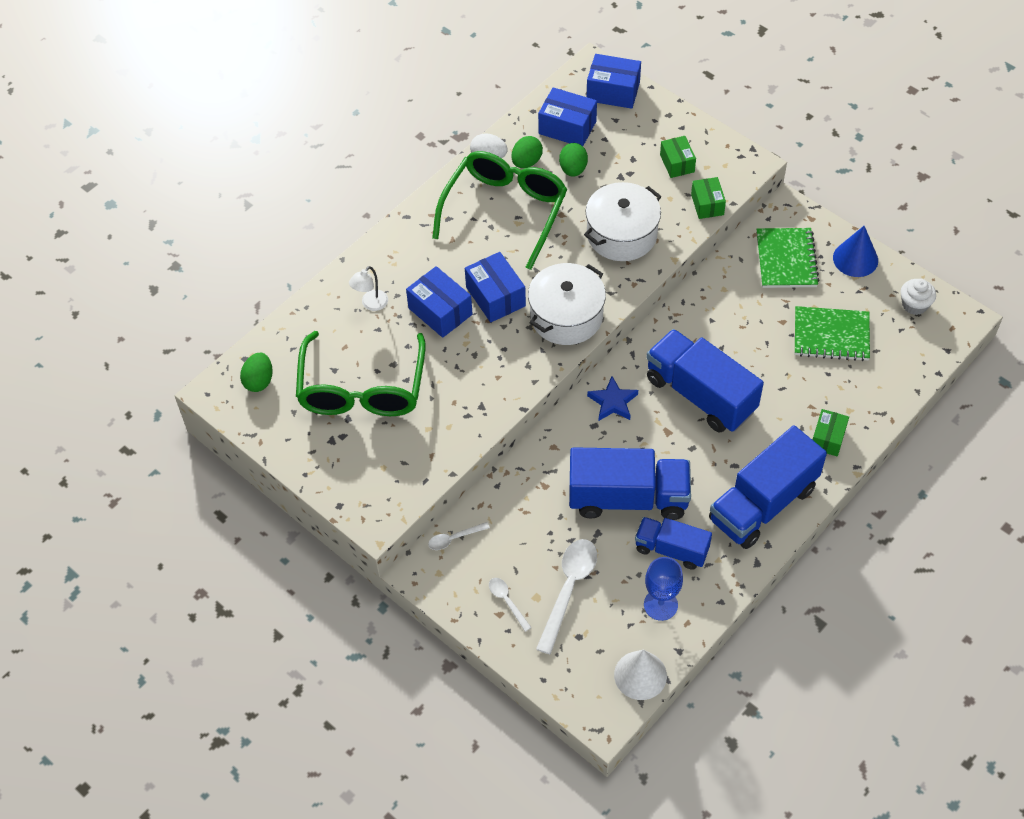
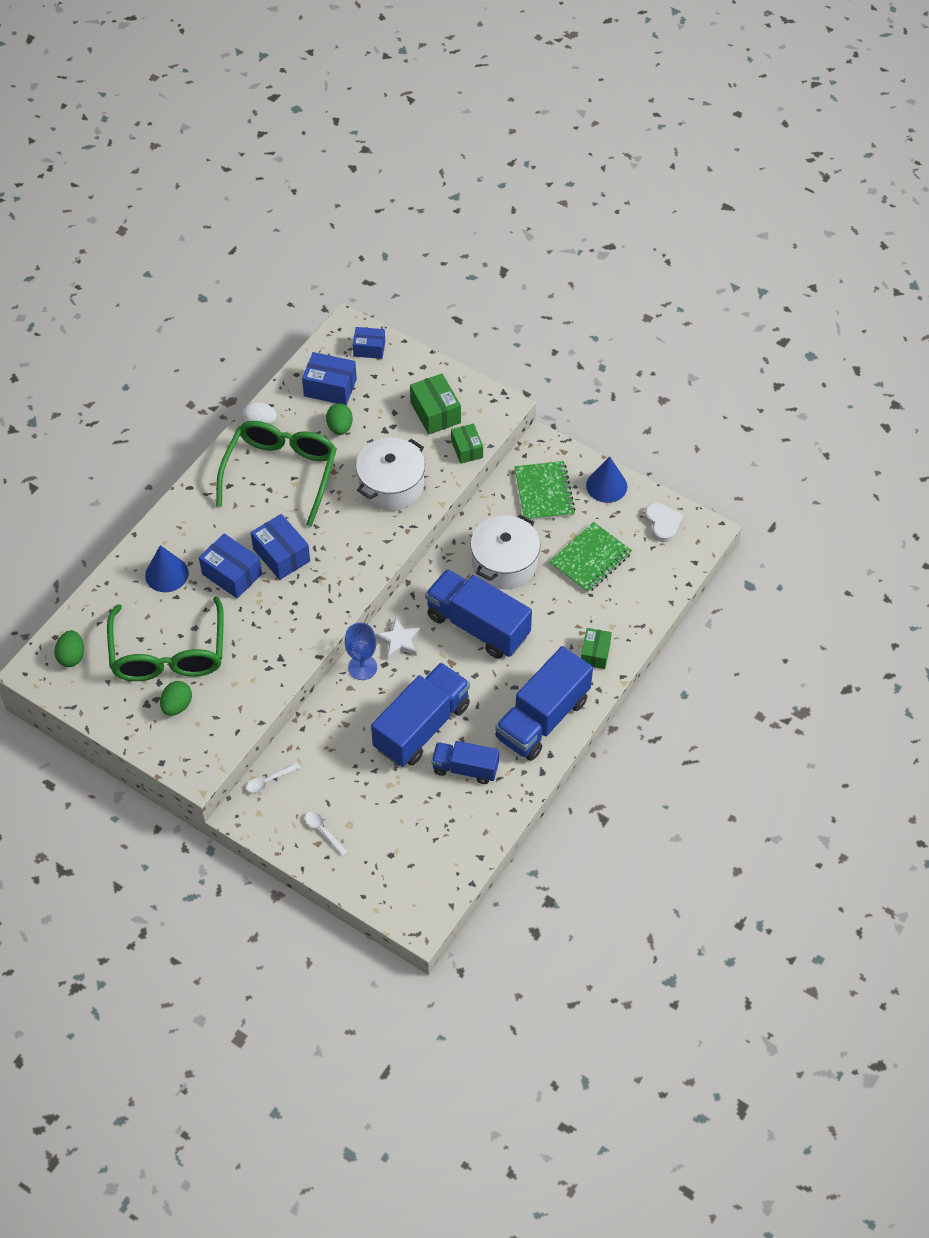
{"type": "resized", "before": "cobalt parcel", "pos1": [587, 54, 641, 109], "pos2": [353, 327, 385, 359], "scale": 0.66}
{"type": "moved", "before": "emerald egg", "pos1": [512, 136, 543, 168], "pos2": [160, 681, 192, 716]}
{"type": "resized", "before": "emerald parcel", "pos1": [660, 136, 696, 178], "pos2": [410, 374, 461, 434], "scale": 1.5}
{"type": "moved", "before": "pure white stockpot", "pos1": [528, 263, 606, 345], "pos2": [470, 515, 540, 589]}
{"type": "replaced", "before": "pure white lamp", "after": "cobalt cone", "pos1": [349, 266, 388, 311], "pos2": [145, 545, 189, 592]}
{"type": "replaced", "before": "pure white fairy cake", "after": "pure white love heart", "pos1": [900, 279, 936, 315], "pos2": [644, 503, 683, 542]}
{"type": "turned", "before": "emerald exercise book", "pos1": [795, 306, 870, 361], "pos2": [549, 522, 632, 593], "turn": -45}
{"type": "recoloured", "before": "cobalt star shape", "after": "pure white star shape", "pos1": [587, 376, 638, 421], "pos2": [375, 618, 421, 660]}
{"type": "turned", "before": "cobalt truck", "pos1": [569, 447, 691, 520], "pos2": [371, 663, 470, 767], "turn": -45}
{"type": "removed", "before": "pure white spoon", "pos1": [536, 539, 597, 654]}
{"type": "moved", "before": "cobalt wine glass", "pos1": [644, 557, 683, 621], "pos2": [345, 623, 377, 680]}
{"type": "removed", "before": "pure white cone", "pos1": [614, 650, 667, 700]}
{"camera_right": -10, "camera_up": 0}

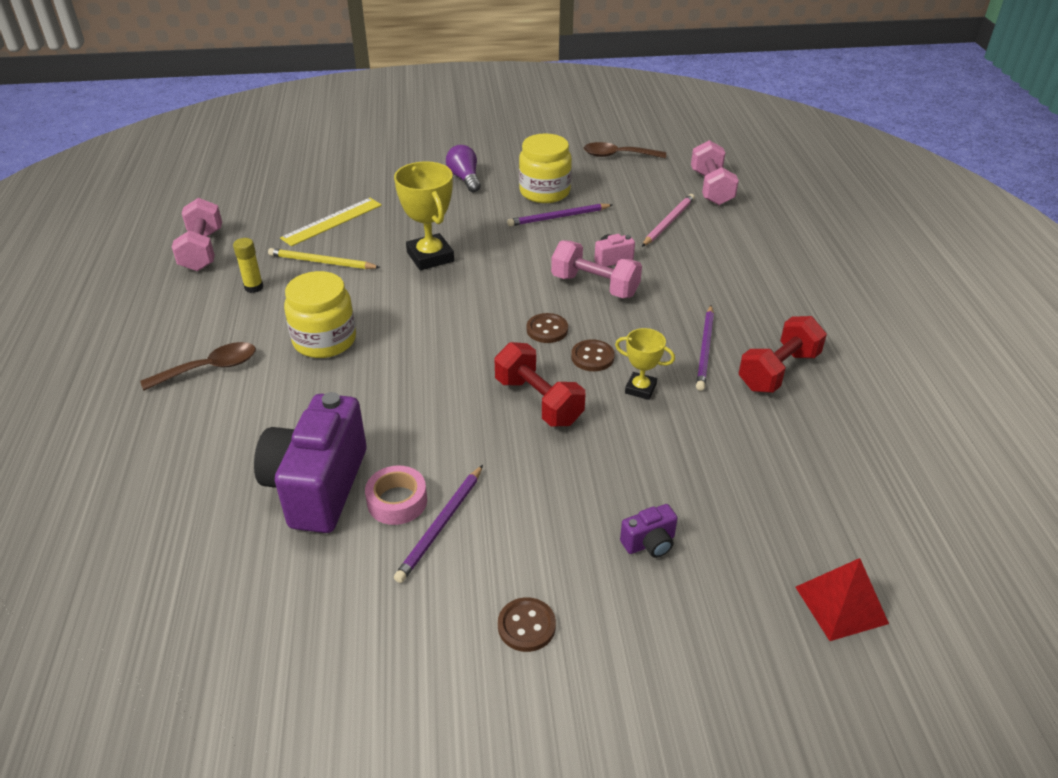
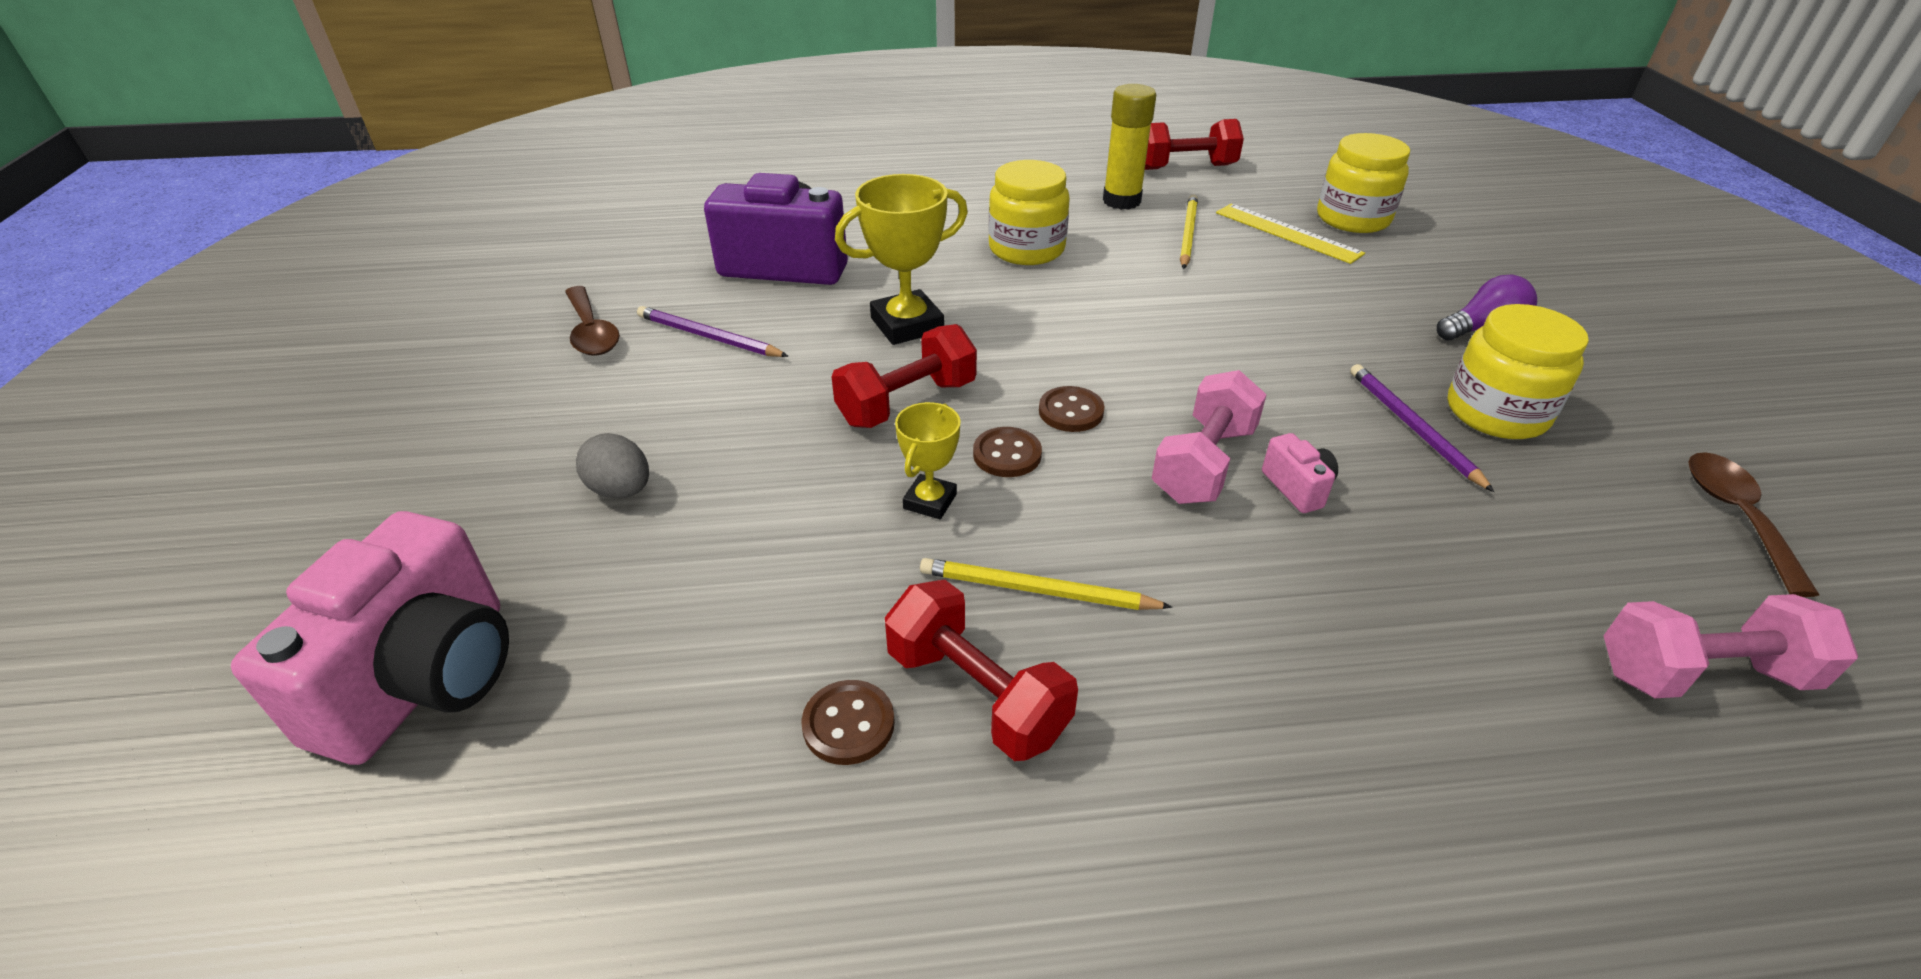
{"type": "moved", "before": "yellow award cup", "pos1": [394, 161, 454, 270], "pos2": [835, 174, 968, 345]}
{"type": "removed", "before": "pink lead pencil", "pos1": [642, 194, 695, 247]}
{"type": "recoloured", "before": "pink dumbbell", "after": "red dumbbell", "pos1": [172, 198, 222, 271], "pos2": [1145, 119, 1244, 170]}
{"type": "resized", "before": "yellow glue stick", "pos1": [233, 238, 263, 293], "pos2": [1103, 84, 1156, 210], "scale": 1.72}
{"type": "recoloured", "before": "violet lead pencil", "after": "yellow lead pencil", "pos1": [696, 305, 714, 391], "pos2": [920, 558, 1172, 610]}
{"type": "moved", "before": "brown spoon", "pos1": [140, 342, 256, 390], "pos2": [565, 286, 620, 356]}
{"type": "removed", "before": "pink tape", "pos1": [365, 465, 427, 525]}
{"type": "replaced", "before": "violet camera", "after": "gray egg", "pos1": [620, 504, 678, 558], "pos2": [576, 433, 649, 498]}
{"type": "replaced", "before": "red pyramid shape", "after": "pink camera", "pos1": [795, 558, 889, 641], "pos2": [231, 511, 509, 765]}
{"type": "moved", "before": "brown shirt button", "pos1": [498, 597, 556, 652], "pos2": [801, 680, 895, 765]}
{"type": "added", "after": "yellow jam jar", "pos2": [1317, 133, 1410, 233]}
{"camera_right": 90, "camera_up": 0}

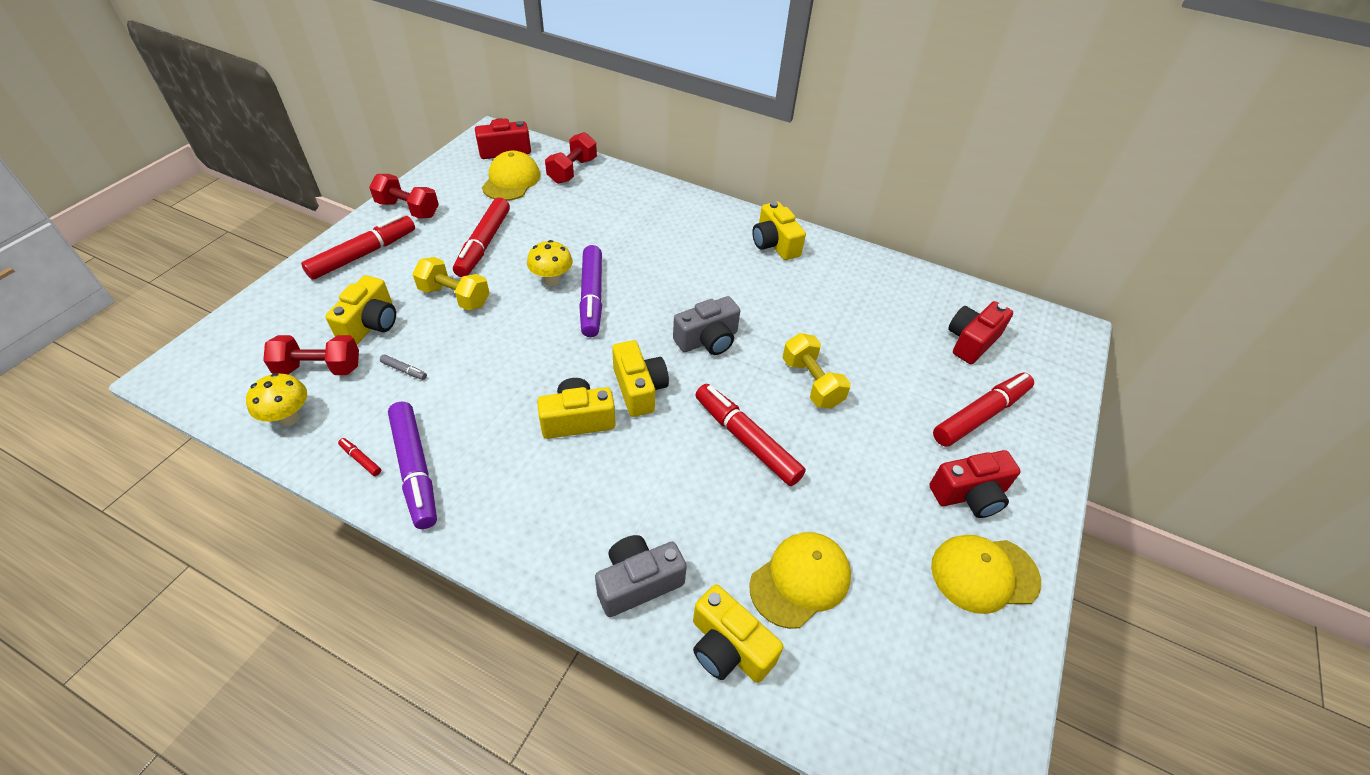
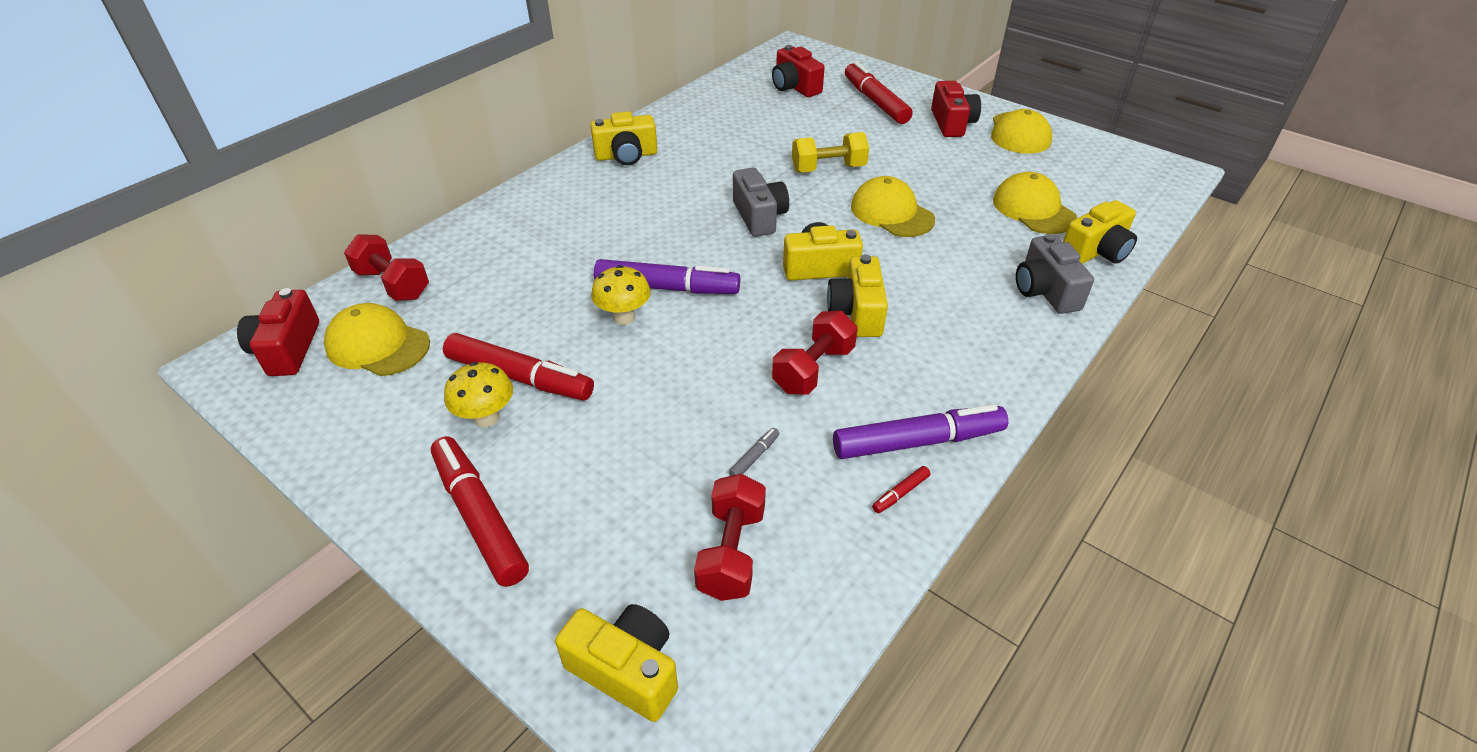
{"type": "moved", "before": "red dumbbell", "pos1": [369, 174, 439, 219], "pos2": [772, 311, 858, 395]}
{"type": "removed", "before": "yellow dumbbell", "pos1": [412, 257, 489, 311]}
{"type": "moved", "before": "yellow camera", "pos1": [325, 275, 396, 345], "pos2": [555, 604, 678, 722]}
{"type": "moved", "before": "yellow fungus", "pos1": [246, 373, 307, 426], "pos2": [444, 362, 513, 428]}
{"type": "replaced", "before": "red marker", "after": "yellow baseball cap", "pos1": [695, 384, 806, 486], "pos2": [851, 176, 935, 237]}
{"camera_right": -75, "camera_up": -5}

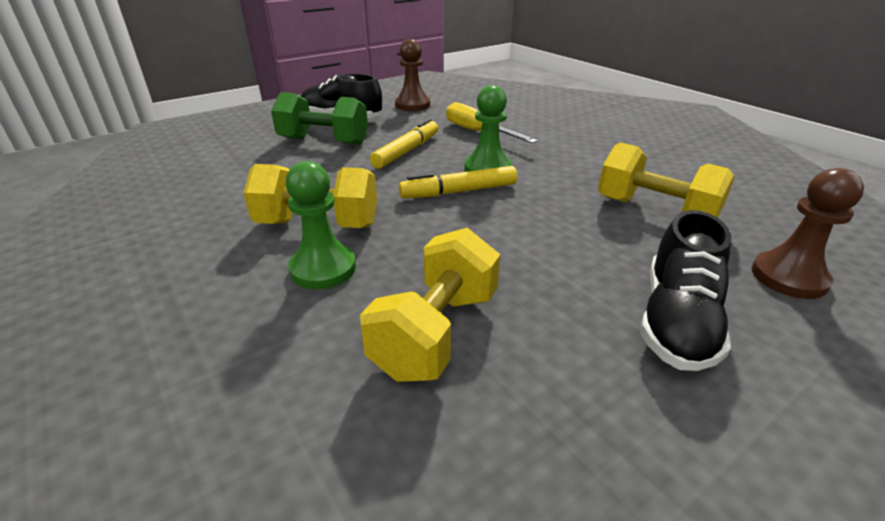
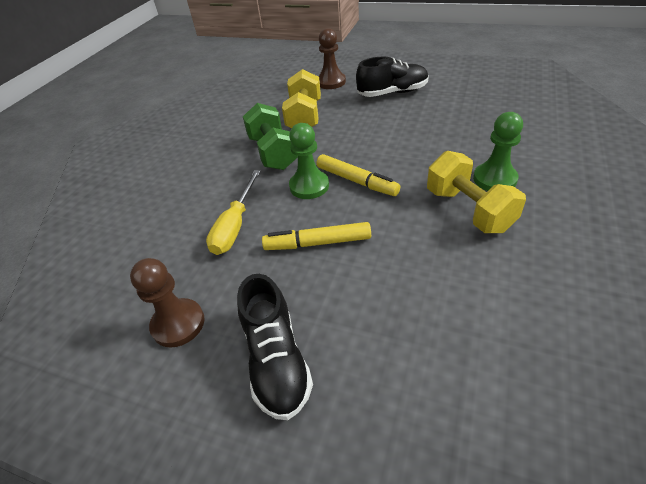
{"type": "moved", "before": "emerald dumbbell", "pos1": [271, 92, 368, 145], "pos2": [243, 103, 298, 170]}
{"type": "removed", "before": "yellow dumbbell", "pos1": [360, 228, 500, 382]}
{"camera_right": -120, "camera_up": 10}

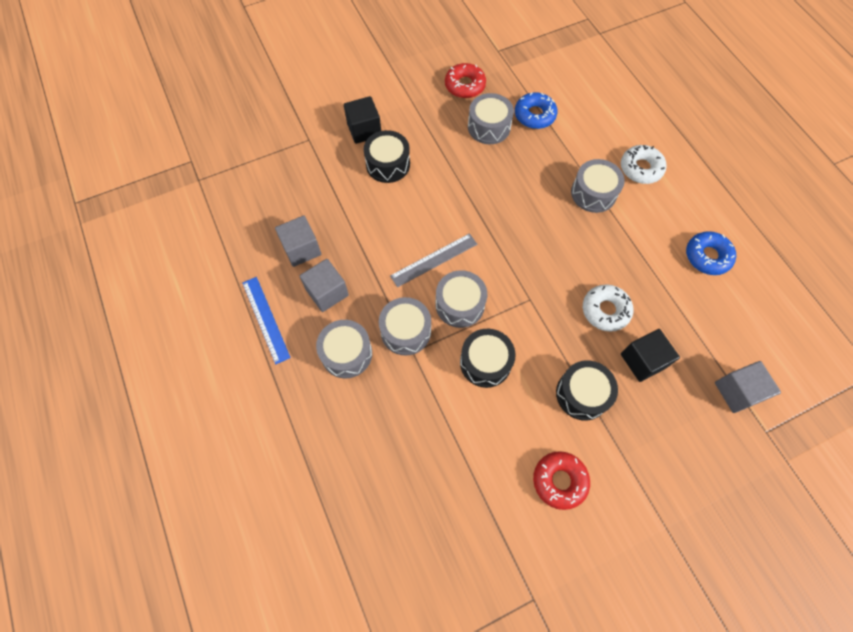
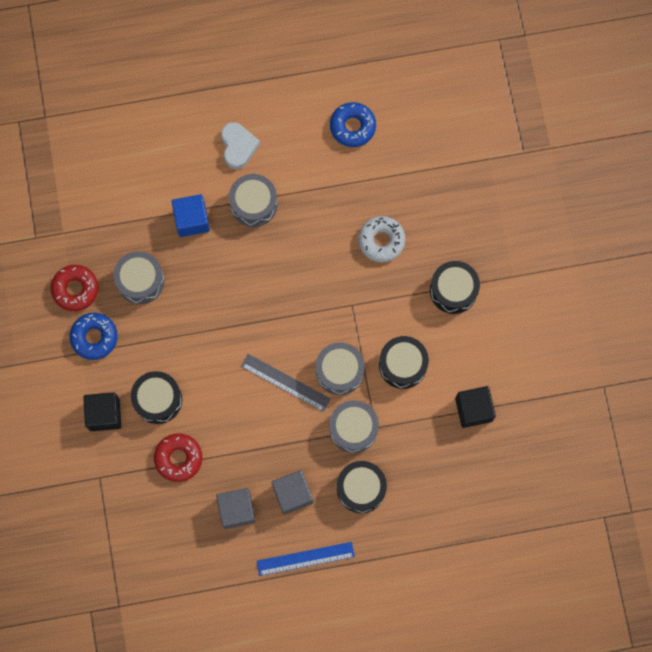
{"type": "moved", "before": "cobalt donut", "pos1": [515, 92, 557, 129], "pos2": [69, 313, 118, 360]}
{"type": "replaced", "before": "pure white donut", "after": "pure white love heart", "pos1": [621, 145, 667, 184], "pos2": [221, 122, 260, 169]}
{"type": "turned", "before": "gray ruler", "pos1": [390, 233, 477, 287], "pos2": [241, 354, 331, 412], "turn": -45}
{"type": "recoloured", "before": "gray toy drum", "after": "jet-black toy drum", "pos1": [316, 320, 372, 378], "pos2": [337, 461, 387, 513]}
{"type": "moved", "before": "jet-black cube", "pos1": [621, 329, 680, 382], "pos2": [455, 386, 496, 428]}
{"type": "removed", "before": "gray cube", "pos1": [715, 361, 781, 413]}
{"type": "moved", "before": "red donut", "pos1": [533, 451, 590, 510], "pos2": [154, 433, 202, 482]}
{"type": "added", "after": "cobalt cube", "pos2": [172, 194, 210, 237]}
{"camera_right": -75, "camera_up": 10}

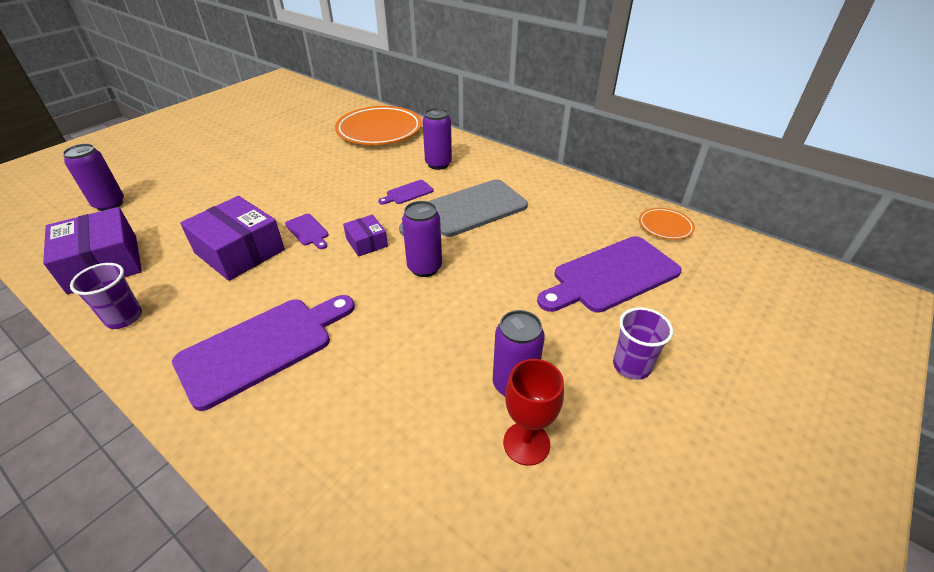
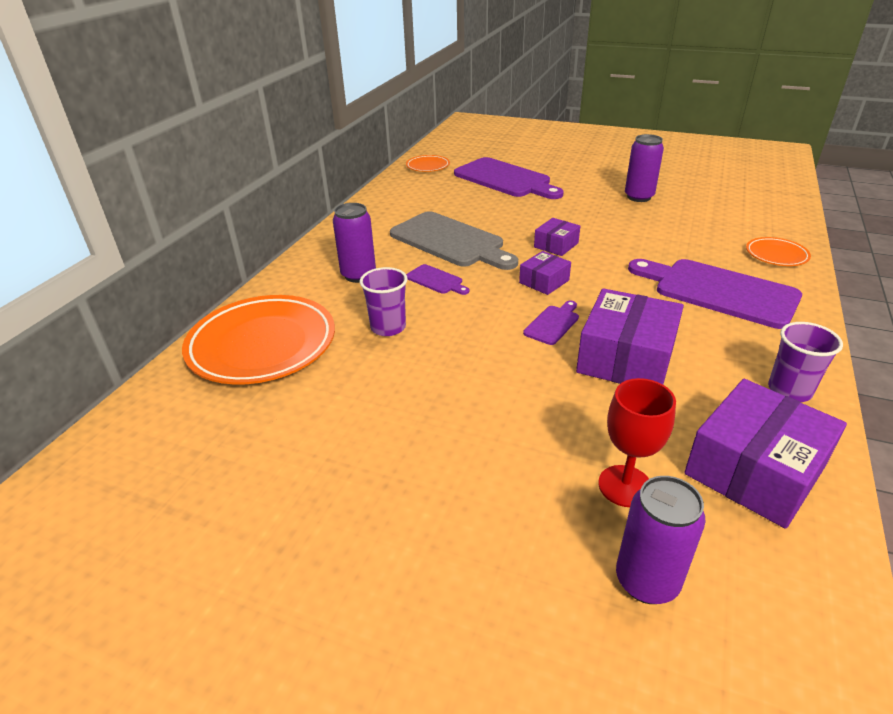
{"type": "replaced", "before": "violet tin", "after": "violet parcel", "pos1": [402, 201, 442, 277], "pos2": [534, 218, 580, 256]}
{"type": "moved", "before": "violet cup", "pos1": [613, 307, 673, 380], "pos2": [360, 267, 408, 336]}
{"type": "moved", "before": "red wine glass", "pos1": [503, 359, 564, 466], "pos2": [598, 378, 676, 507]}
{"type": "added", "after": "orange-coloured dinner plate", "pos2": [746, 237, 811, 266]}
{"camera_right": -105, "camera_up": -5}

